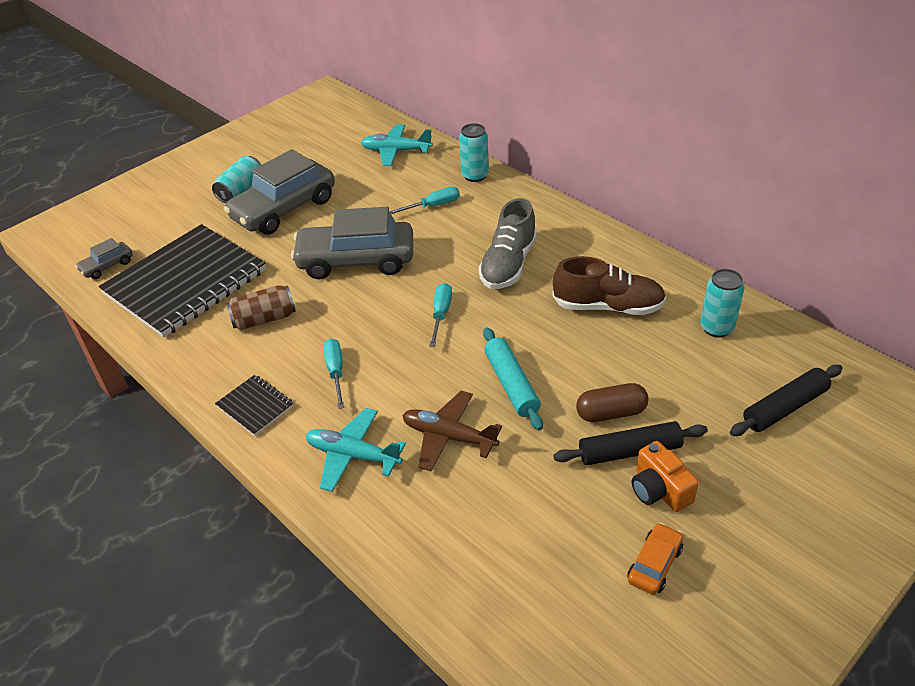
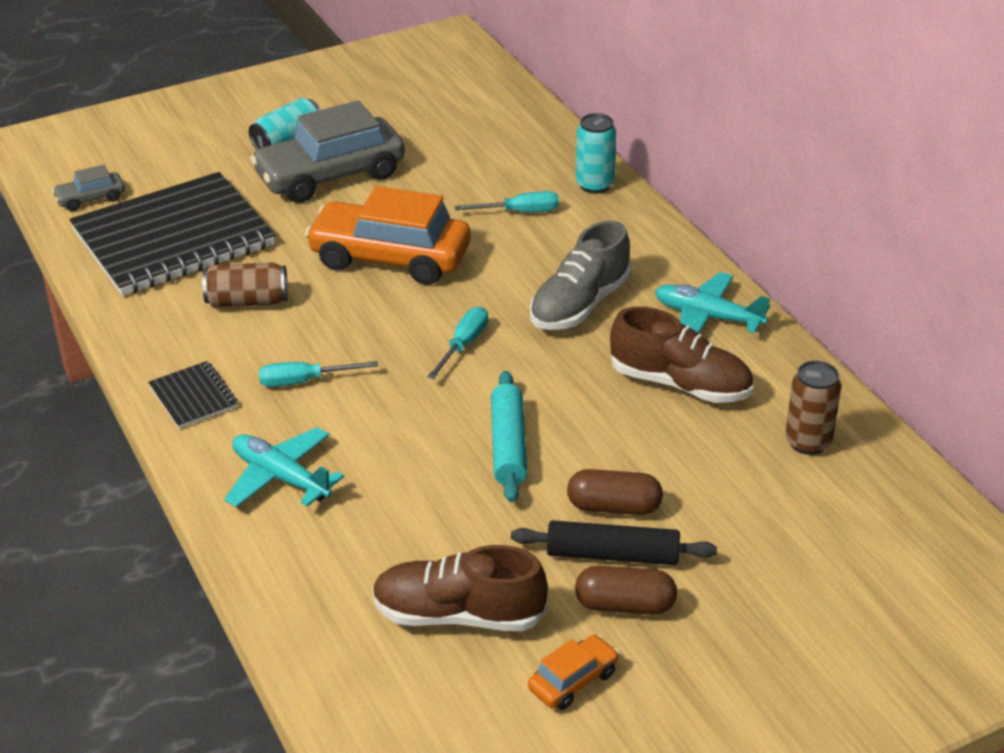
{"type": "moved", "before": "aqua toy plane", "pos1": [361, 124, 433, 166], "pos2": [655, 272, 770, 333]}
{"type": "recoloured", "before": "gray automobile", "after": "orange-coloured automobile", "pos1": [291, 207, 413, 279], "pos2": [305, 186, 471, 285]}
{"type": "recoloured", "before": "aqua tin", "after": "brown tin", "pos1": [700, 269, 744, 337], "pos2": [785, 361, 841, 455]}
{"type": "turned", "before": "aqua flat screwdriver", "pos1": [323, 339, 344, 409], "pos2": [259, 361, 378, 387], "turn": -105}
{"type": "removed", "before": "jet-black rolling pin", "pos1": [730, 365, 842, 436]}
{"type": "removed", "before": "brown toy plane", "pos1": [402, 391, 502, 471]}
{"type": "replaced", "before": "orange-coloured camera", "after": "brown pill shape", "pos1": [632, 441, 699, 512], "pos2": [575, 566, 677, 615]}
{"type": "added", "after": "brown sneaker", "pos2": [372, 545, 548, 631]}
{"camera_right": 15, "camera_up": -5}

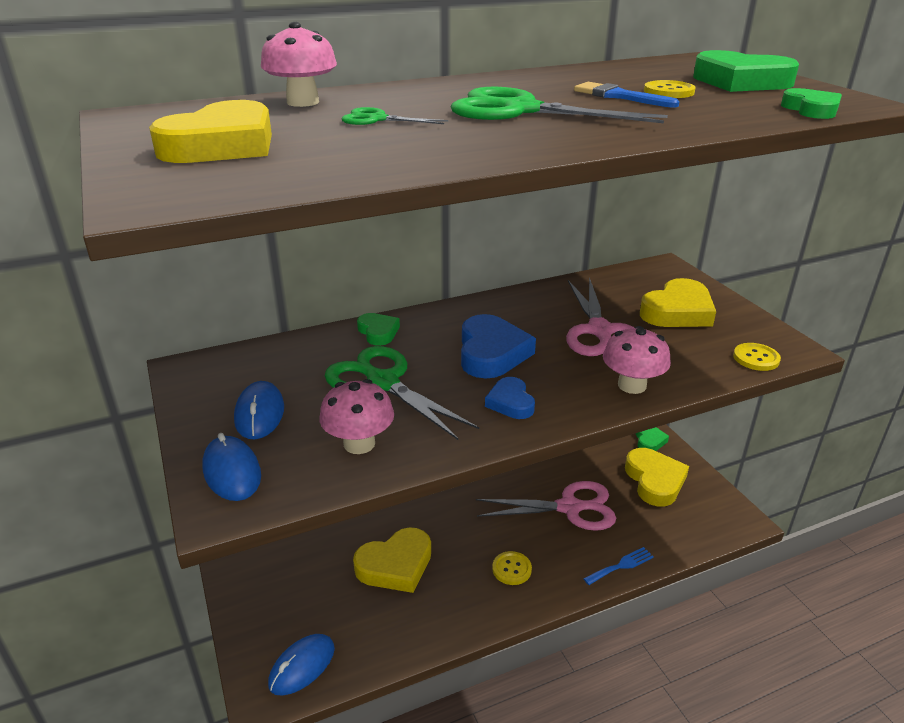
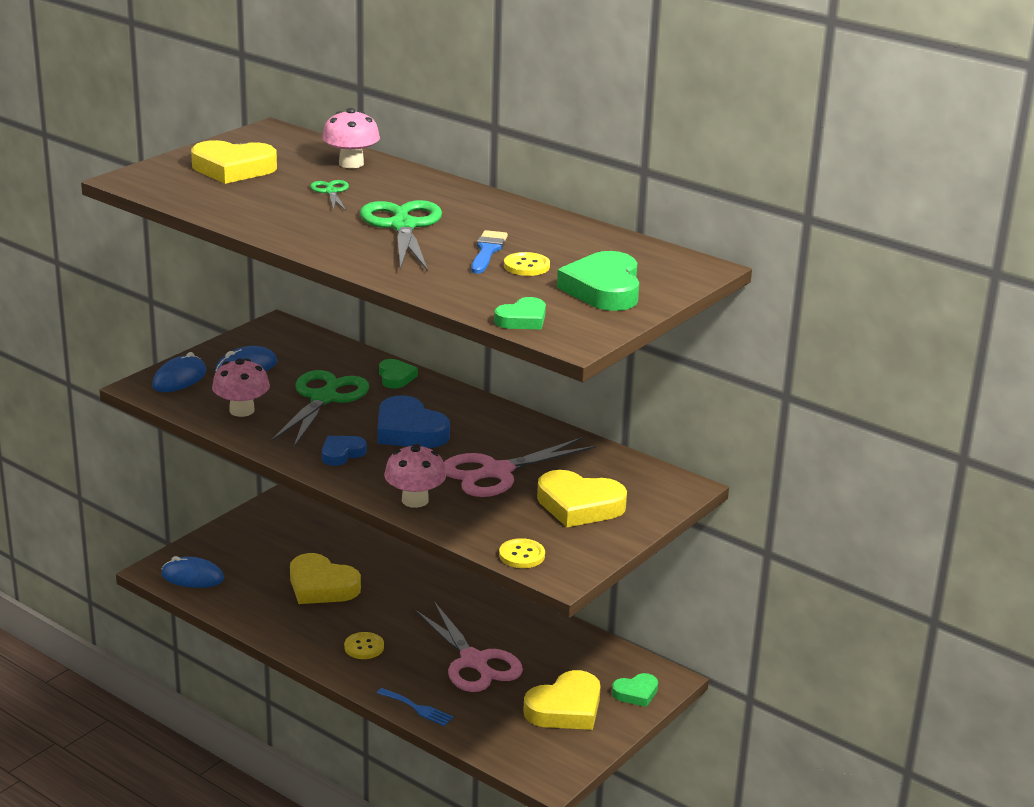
{"type": "turned", "before": "emerald love heart", "pos1": [357, 313, 400, 346], "pos2": [379, 359, 418, 388], "turn": -45}
{"type": "turned", "before": "cobalt love heart", "pos1": [461, 314, 536, 378], "pos2": [378, 395, 450, 448], "turn": 75}
{"camera_right": 60, "camera_up": -5}

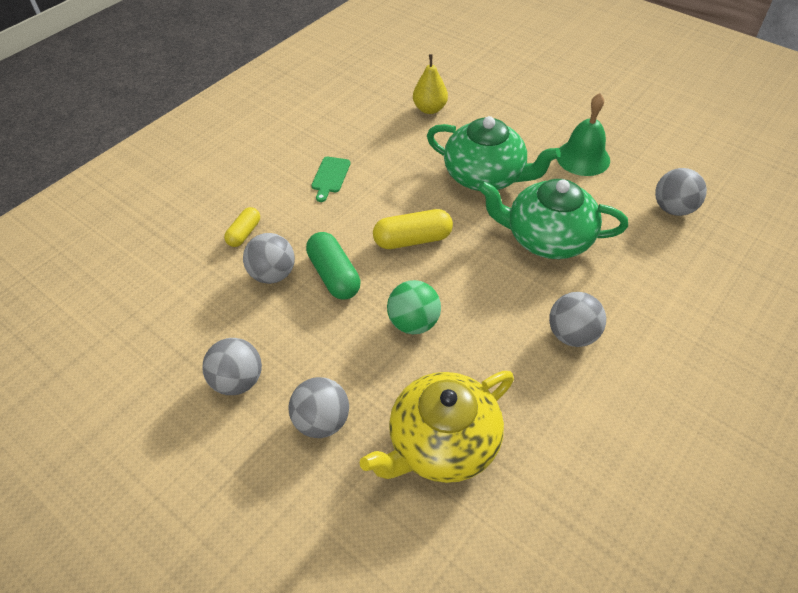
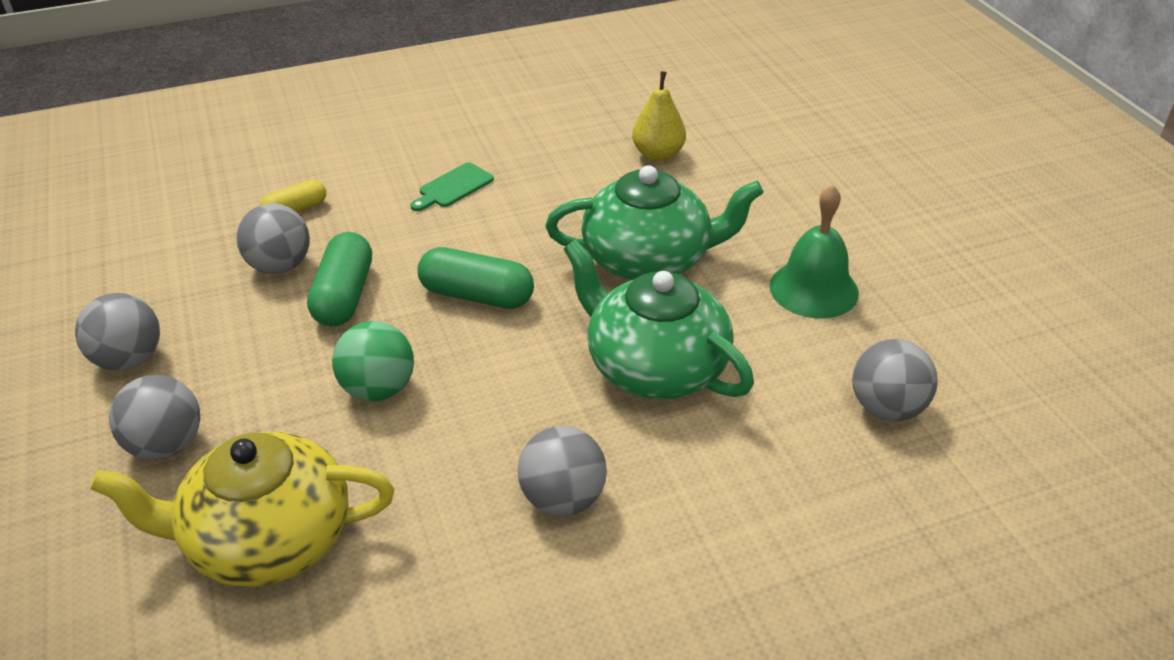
{"type": "turned", "before": "emerald teapot", "pos1": [427, 116, 561, 191], "pos2": [546, 165, 764, 280], "turn": -60}
{"type": "recoloured", "before": "yellow pill shape", "after": "emerald pill shape", "pos1": [373, 209, 453, 249], "pos2": [418, 247, 534, 309]}
{"camera_right": 30, "camera_up": -10}

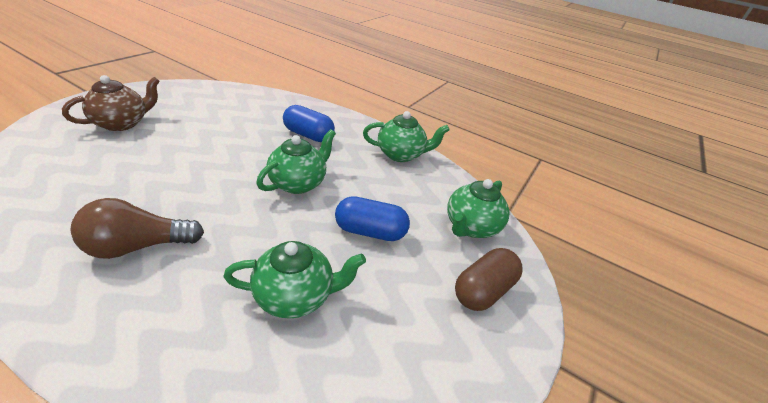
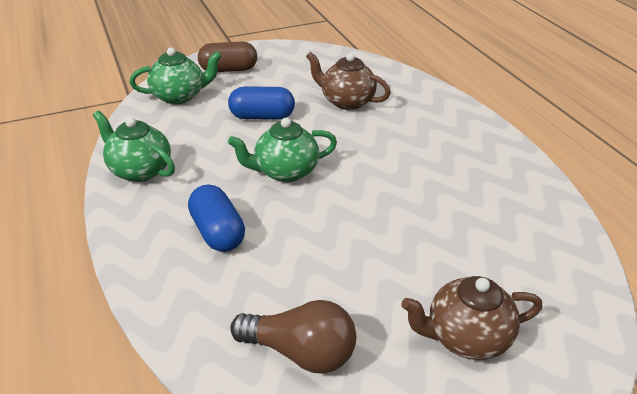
{"type": "turned", "before": "cobalt pill shape", "pos1": [335, 196, 410, 241], "pos2": [228, 86, 295, 120], "turn": -45}
{"type": "moved", "before": "brown light bulb", "pos1": [71, 198, 204, 259], "pos2": [230, 300, 356, 374]}
{"type": "recoloured", "before": "emerald teapot", "after": "brown teapot", "pos1": [223, 241, 366, 319], "pos2": [306, 52, 391, 110]}
{"camera_right": -140, "camera_up": 0}

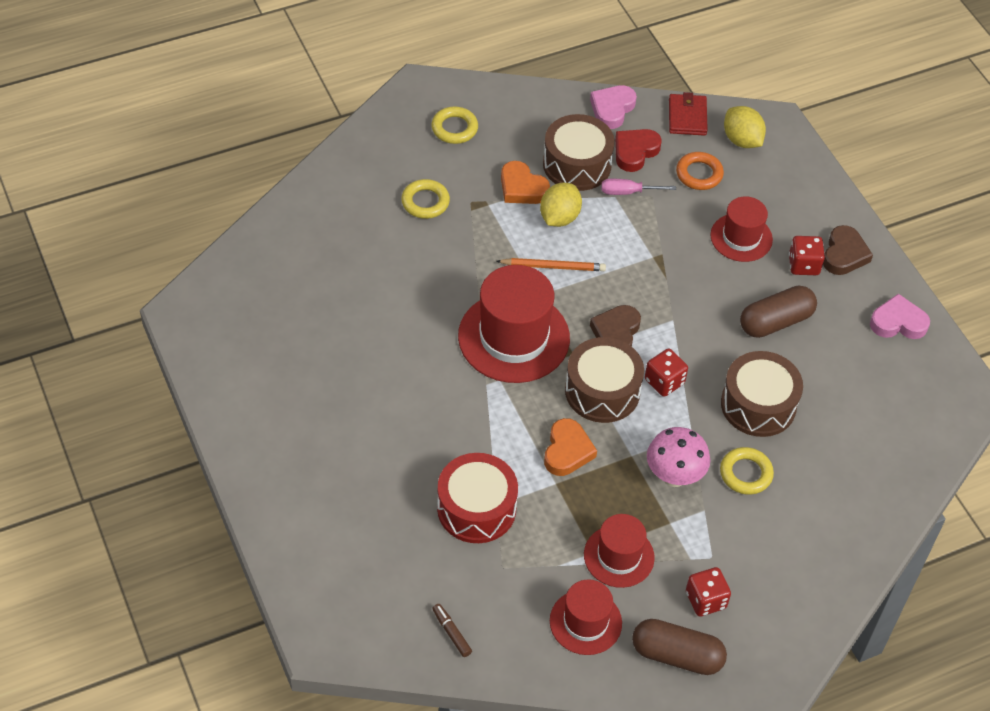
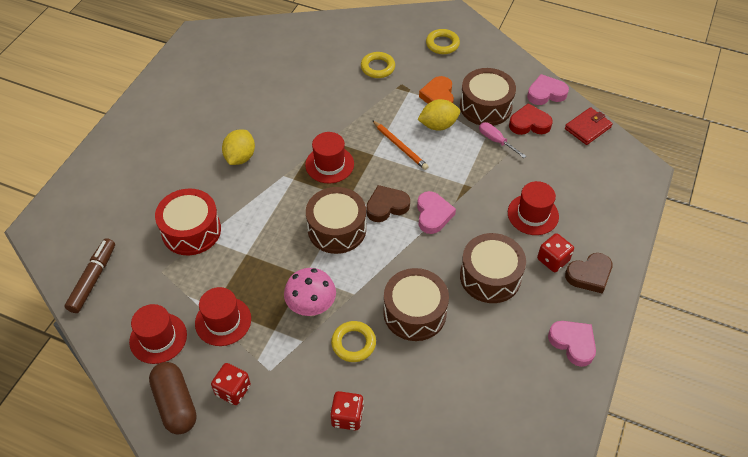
{"type": "moved", "before": "yellow lemon", "pos1": [724, 106, 766, 148], "pos2": [222, 129, 255, 165]}
{"type": "removed", "before": "orange-coloured hoop", "pos1": [676, 152, 724, 190]}
{"type": "resized", "before": "red tall hat", "pos1": [458, 265, 570, 383], "pos2": [305, 132, 354, 183], "scale": 0.58}
{"type": "replaced", "before": "brown pill shape", "after": "brown toy drum", "pos1": [740, 286, 817, 338], "pos2": [460, 233, 526, 303]}
{"type": "moved", "before": "red die", "pos1": [645, 349, 688, 397], "pos2": [330, 391, 364, 430]}
{"type": "removed", "before": "orange-coloured love heart", "pos1": [544, 418, 597, 476]}
{"type": "resized", "before": "brown marker", "pos1": [432, 604, 472, 657], "pos2": [64, 238, 115, 313], "scale": 1.82}
{"type": "added", "after": "pink love heart", "pos2": [417, 191, 456, 234]}
{"camera_right": 50, "camera_up": 0}

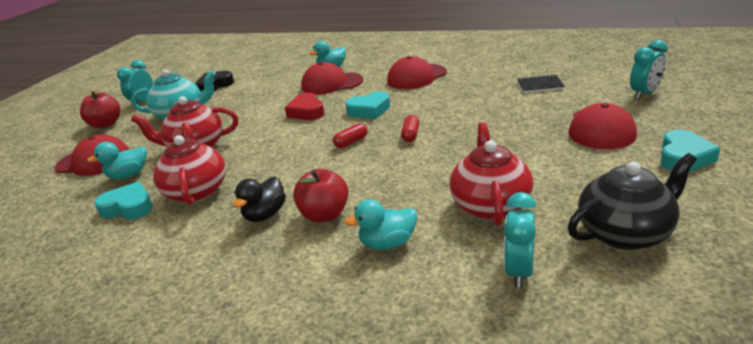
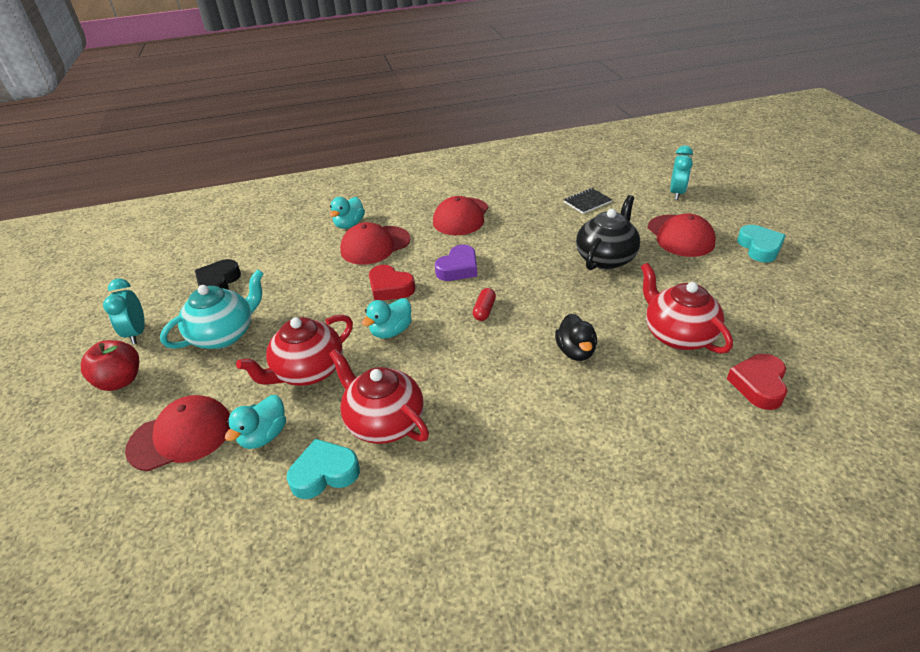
{"type": "recoloured", "before": "aqua love heart", "after": "violet love heart", "pos1": [345, 91, 390, 119], "pos2": [435, 245, 477, 281]}
{"type": "removed", "before": "red pill shape", "pos1": [401, 115, 419, 142]}
{"type": "moved", "before": "jet-black teapot", "pos1": [568, 153, 697, 250], "pos2": [576, 195, 640, 270]}
{"type": "removed", "before": "red toy apple", "pos1": [293, 169, 348, 223]}
{"type": "moved", "before": "jet-black toy duck", "pos1": [233, 177, 286, 222], "pos2": [555, 313, 597, 361]}
{"type": "replaced", "before": "aqua clock", "after": "red love heart", "pos1": [504, 192, 536, 288], "pos2": [727, 354, 788, 410]}
{"type": "moved", "before": "aqua toy duck", "pos1": [345, 199, 417, 250], "pos2": [362, 298, 412, 339]}
{"camera_right": -35, "camera_up": 10}

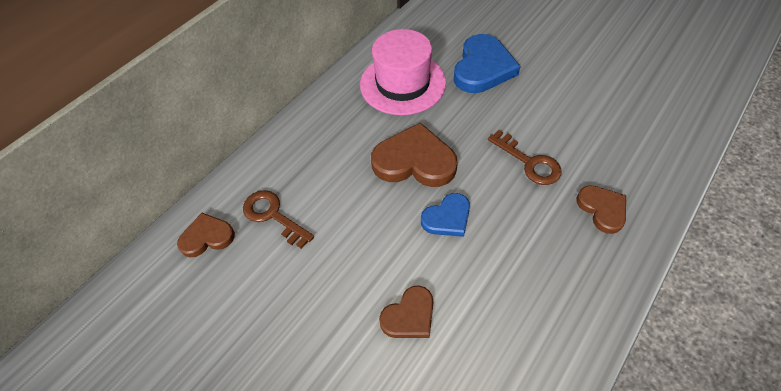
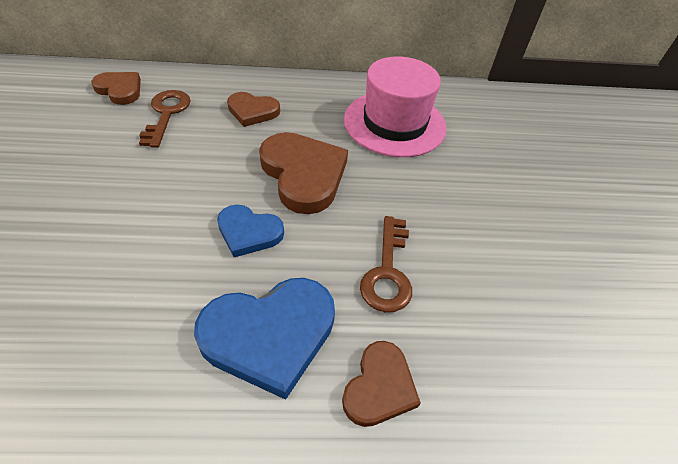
{"type": "moved", "before": "cobalt love heart", "pos1": [454, 34, 521, 93], "pos2": [194, 278, 335, 400]}
{"type": "moved", "before": "brown love heart", "pos1": [379, 285, 434, 338], "pos2": [227, 92, 280, 127]}
{"camera_right": 45, "camera_up": -5}

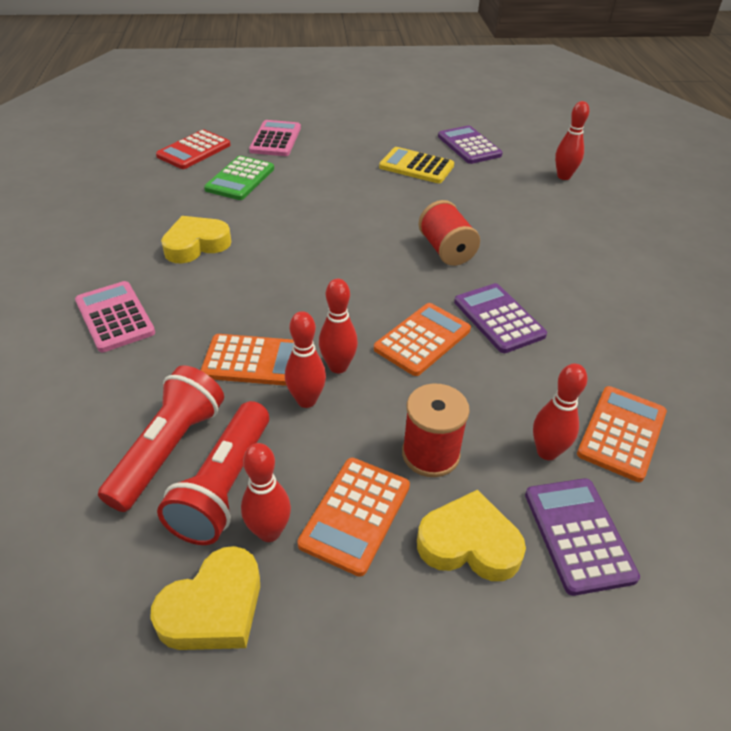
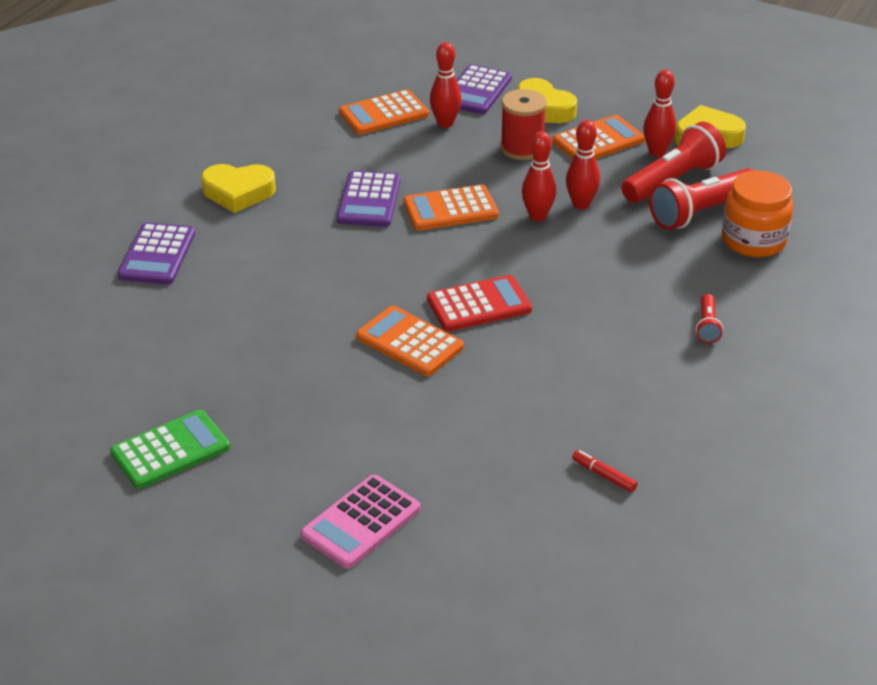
{"type": "removed", "before": "red skittle", "pos1": [555, 101, 589, 180]}
{"type": "moved", "before": "violet calculator", "pos1": [438, 125, 503, 164], "pos2": [118, 222, 195, 285]}
{"type": "moved", "before": "red calculator", "pos1": [156, 130, 230, 169], "pos2": [427, 275, 532, 331]}
{"type": "removed", "before": "yellow calculator", "pos1": [379, 147, 454, 183]}
{"type": "moved", "before": "emerald calculator", "pos1": [204, 156, 274, 200], "pos2": [110, 410, 230, 489]}
{"type": "removed", "before": "red bobbin", "pos1": [418, 200, 480, 266]}
{"type": "moved", "before": "yellow love heart", "pos1": [161, 216, 231, 263], "pos2": [201, 164, 276, 213]}
{"type": "replaced", "before": "pink calculator", "after": "red torch", "pos1": [75, 281, 155, 352], "pos2": [696, 294, 723, 343]}
{"type": "moved", "before": "orange-coloured calculator", "pos1": [201, 334, 294, 386], "pos2": [356, 306, 464, 376]}
{"type": "added", "after": "orange-coloured jam jar", "pos2": [722, 170, 794, 258]}
{"type": "added", "after": "red marker", "pos2": [572, 450, 638, 493]}
{"camera_right": -145, "camera_up": -5}

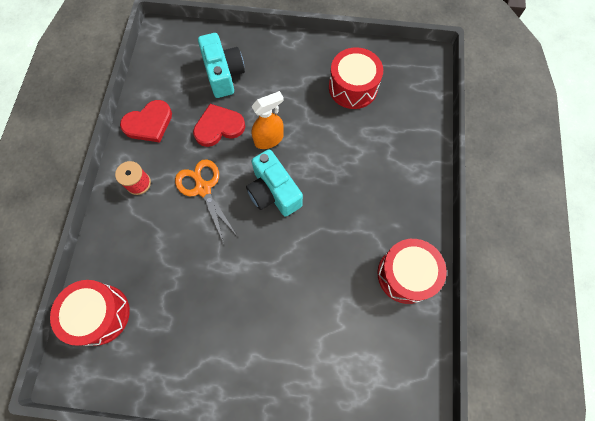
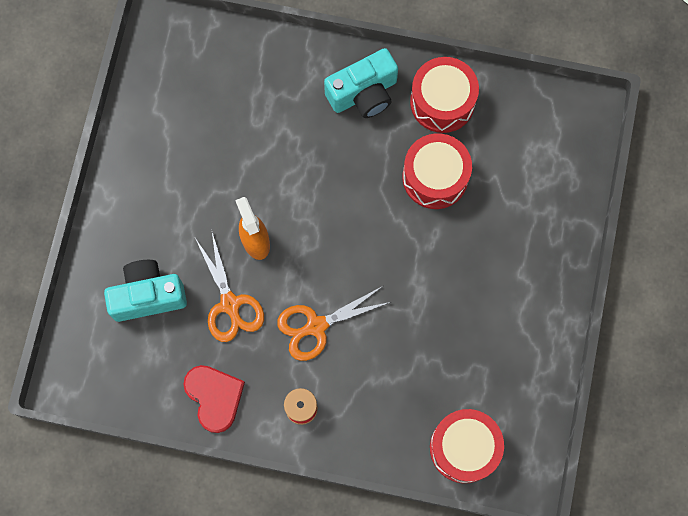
{"type": "moved", "before": "red toy drum", "pos1": [329, 47, 383, 109], "pos2": [403, 133, 472, 209]}
{"type": "replaced", "before": "red love heart", "after": "orange-coloured pair of scissors", "pos1": [193, 104, 245, 147], "pos2": [195, 232, 264, 342]}
{"type": "moved", "before": "aqua camera", "pos1": [246, 149, 303, 217], "pos2": [324, 48, 398, 118]}
{"camera_right": -85, "camera_up": 5}

